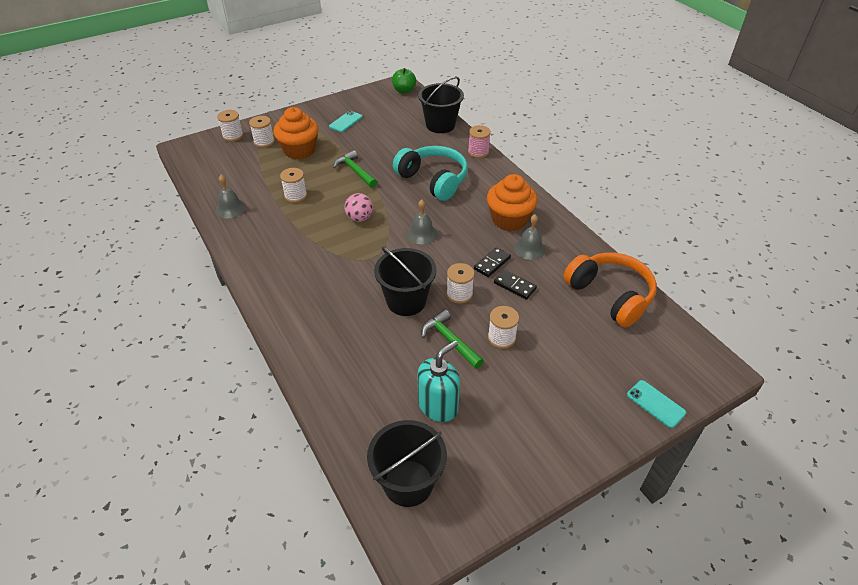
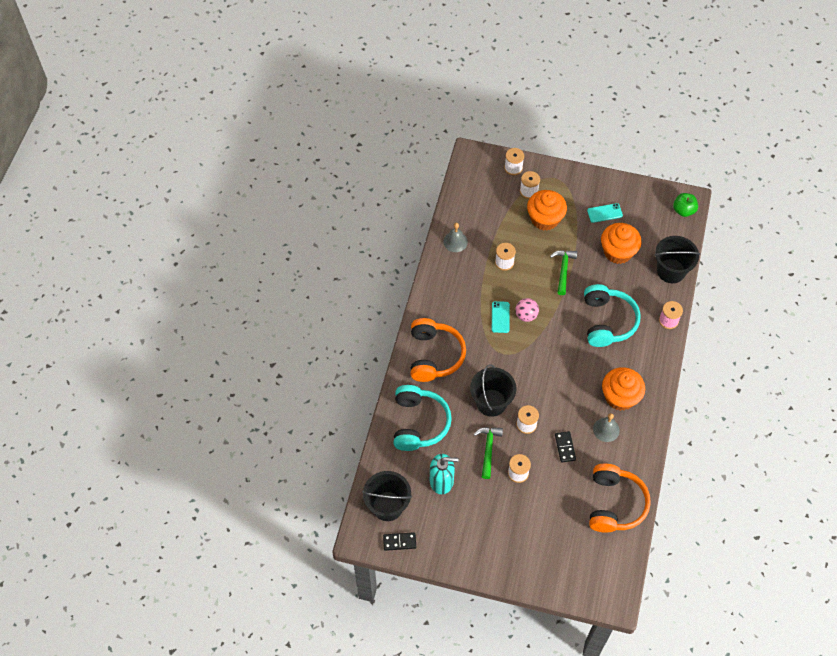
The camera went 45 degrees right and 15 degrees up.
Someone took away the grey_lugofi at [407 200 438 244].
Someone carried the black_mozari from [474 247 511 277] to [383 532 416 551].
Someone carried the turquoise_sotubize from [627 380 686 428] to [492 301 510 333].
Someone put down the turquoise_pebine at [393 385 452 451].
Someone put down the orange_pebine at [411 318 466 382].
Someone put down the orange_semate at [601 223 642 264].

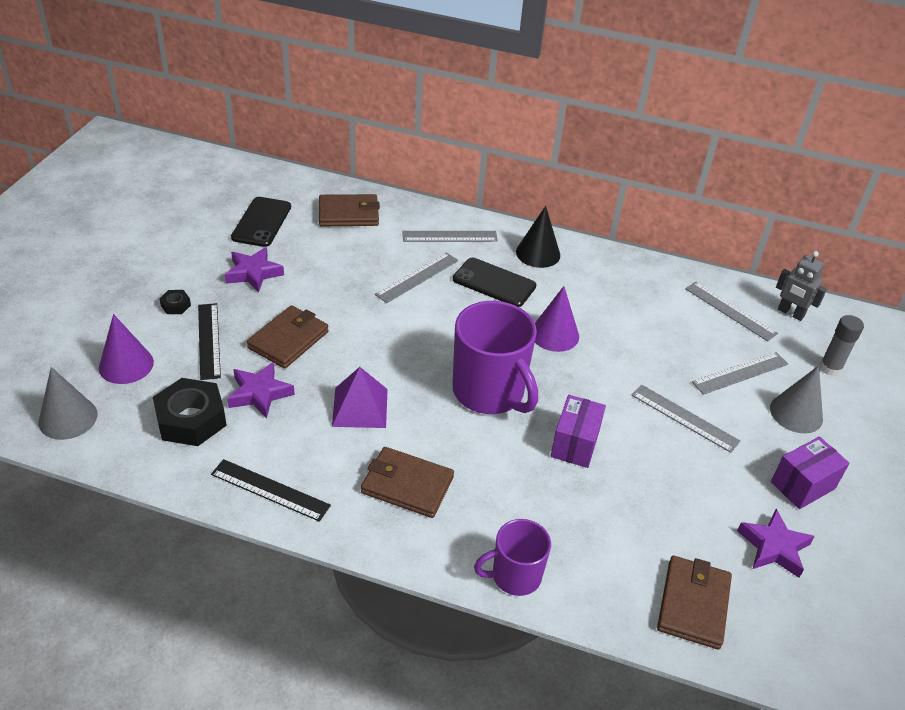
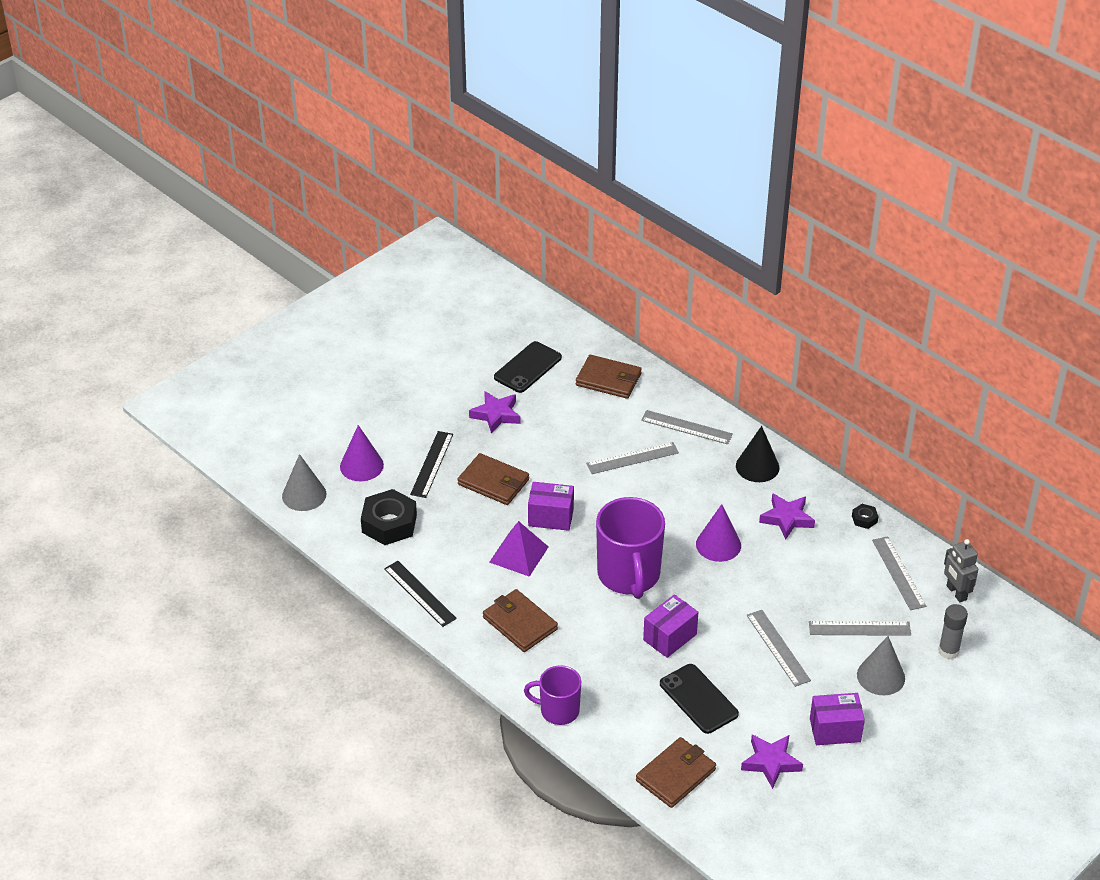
The camera went 30 degrees right and 0 degrees up.
Someone carried the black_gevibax from [159 290 191 314] to [852 504 879 529].
Someone carried the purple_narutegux from [227 362 295 418] to [759 493 815 540].
Someone rotated the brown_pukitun at [247 305 329 368] by 60 degrees clockwise.
Someone carried the black_sotubize from [453 258 536 307] to [660 664 739 734].
Someone put down the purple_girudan at [528 482 574 531].

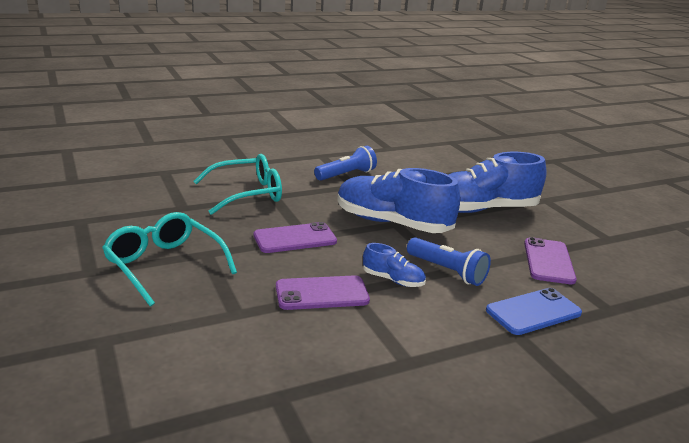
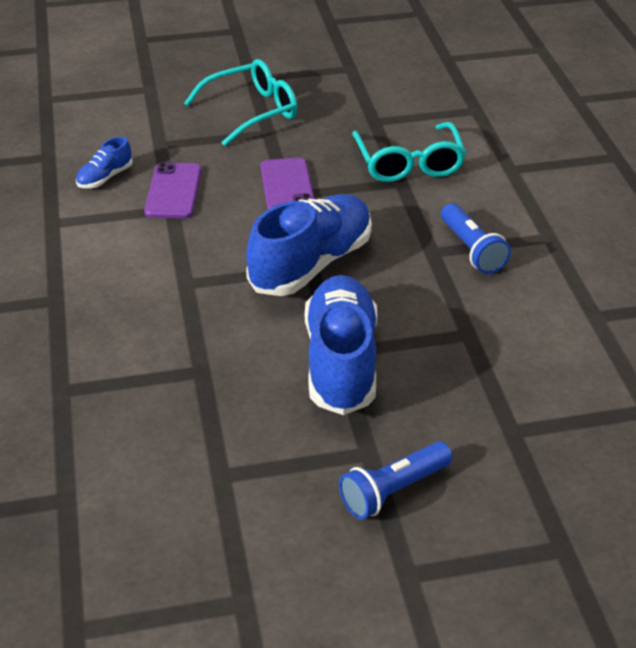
The camera went 105 degrees right and 15 degrees up.
Someone carried the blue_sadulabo from [363 243 426 287] to [76 137 133 188].
Someone carried the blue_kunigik from [407 237 491 286] to [339 441 453 519].
Someone took away the blue_sotubize at [486 288 582 335].
Someone took away the purple_sotubize at [524 237 577 284].

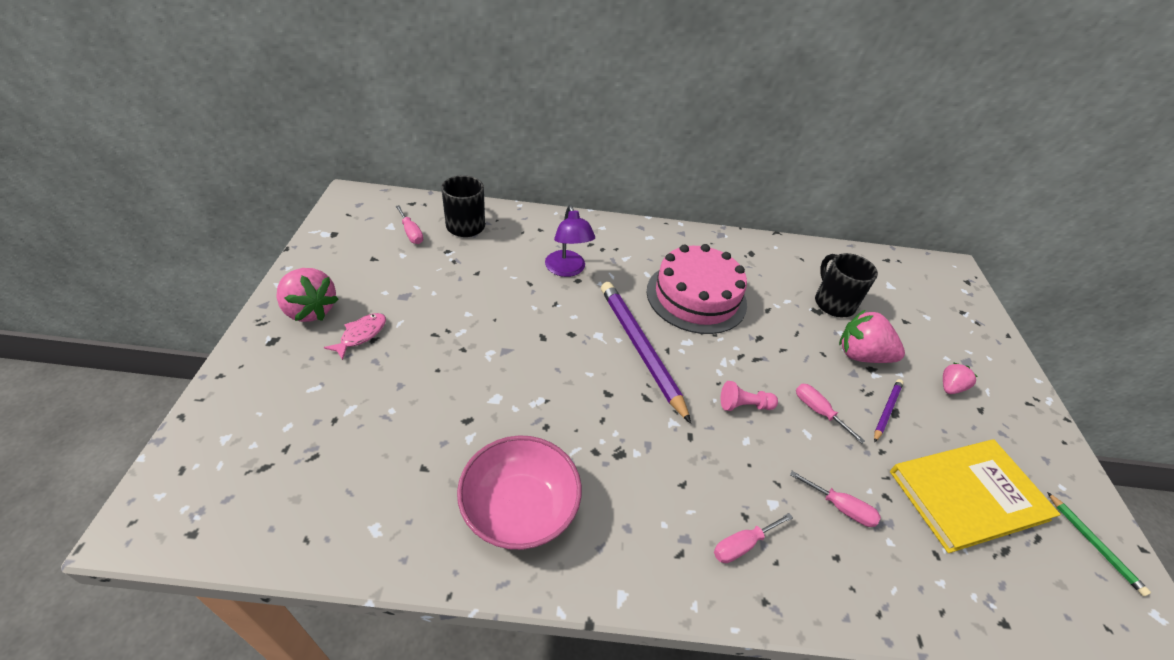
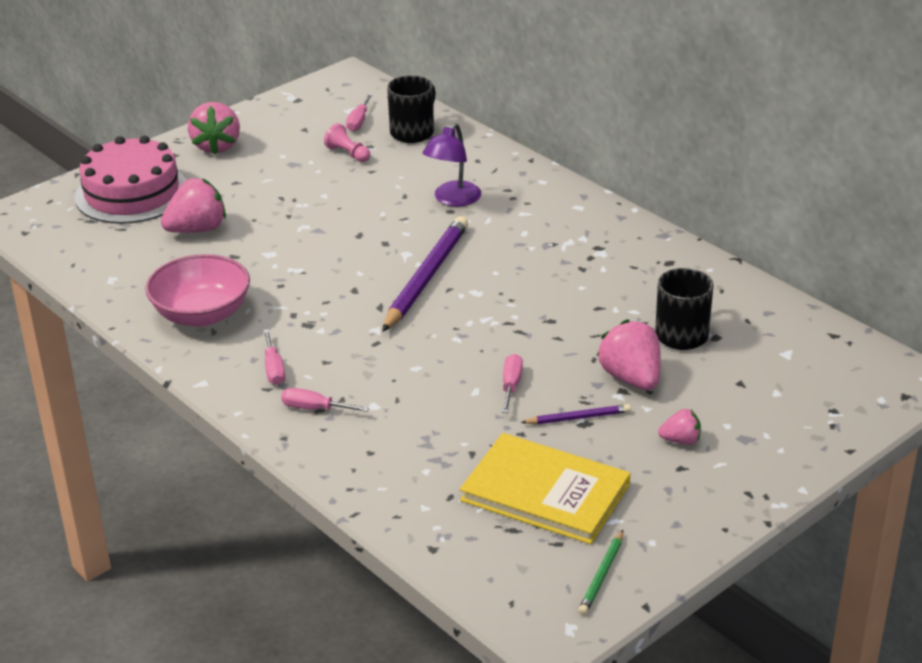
The camera went 50 degrees right and 10 degrees down.
Someone took away the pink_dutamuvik at [324 313 386 360].
Someone carried the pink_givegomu from [646 244 747 334] to [75 136 186 224].
Someone carried the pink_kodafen from [721 381 778 411] to [324 123 370 162].
Someone carried the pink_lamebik from [790 471 881 527] to [263 329 285 385].
Someone put down the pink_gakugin at [161 178 226 233].

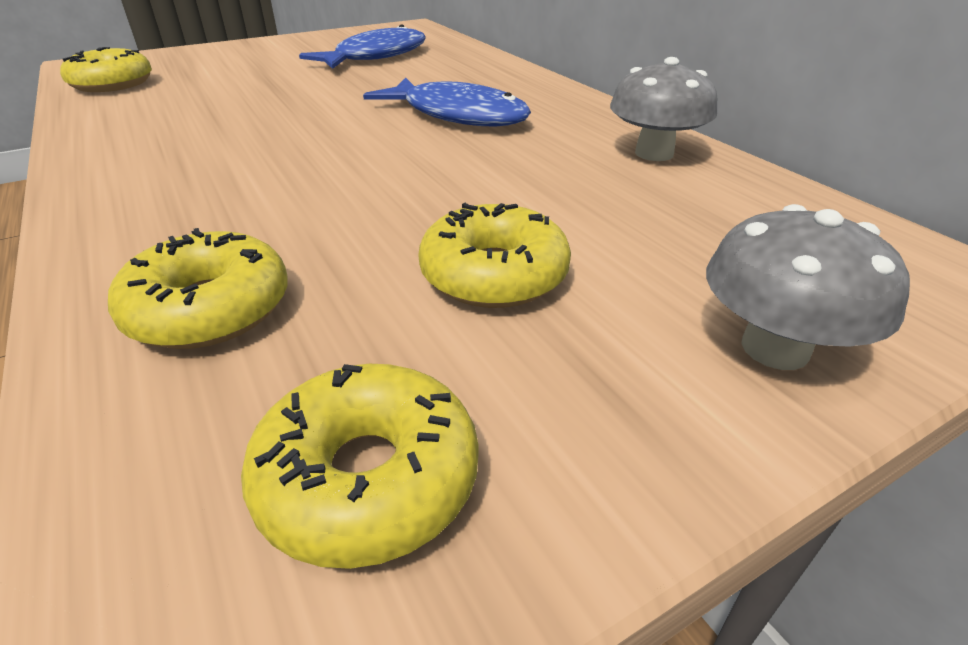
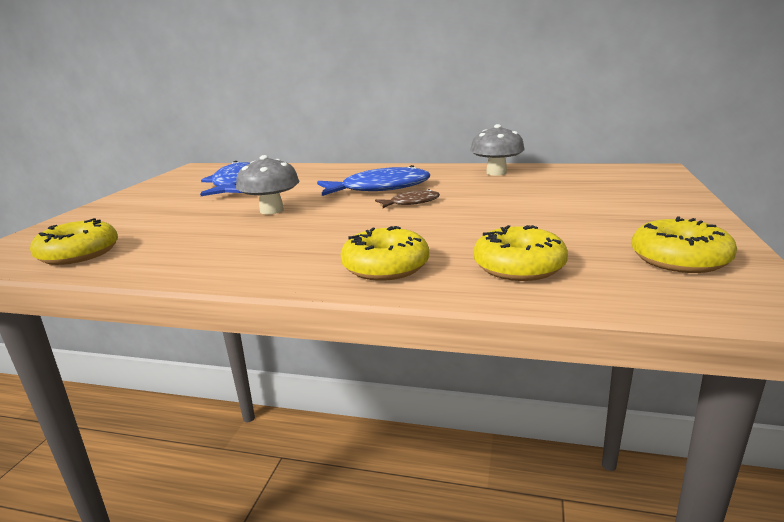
The camera went 45 degrees left and 15 degrees down.
Someone carried the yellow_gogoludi from [418 203 571 308] to [341 226 429 281].
Someone carried the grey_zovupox from [706 204 910 370] to [236 155 299 214].
Someone put down the brown_dutamuvik at [375 189 440 208].

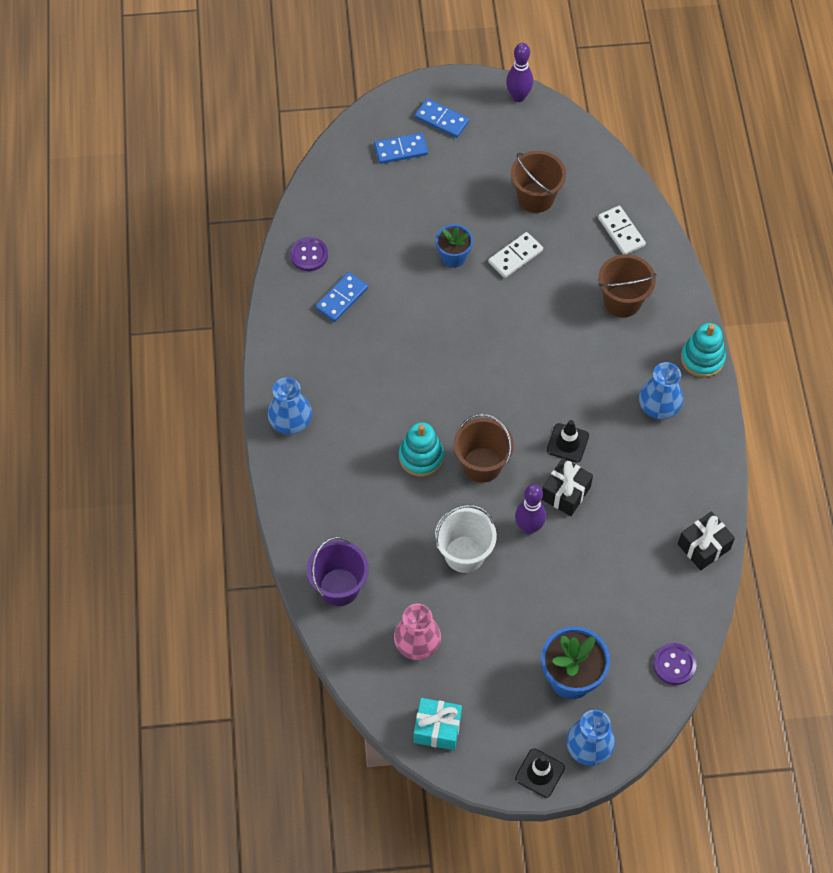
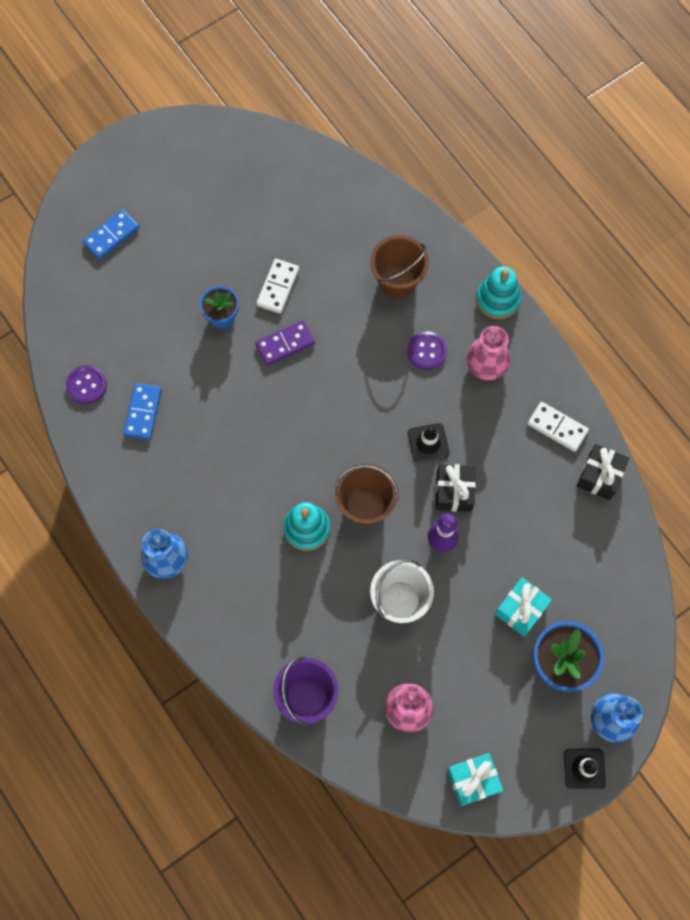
The camera went 30 degrees left and 10 degrees up.
Someone took away the blue_mozari at [415 98 469 138].
Someone took away the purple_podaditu at [506 43 533 102].
Someone took away the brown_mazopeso at [511 151 566 213].
Someone carried the white_mozari from [598 206 646 254] to [528 402 589 452].
Someone repainted the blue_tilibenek at [639 362 683 419], which became the pink_tilibenek at [466 326 511 380].
Someone carried the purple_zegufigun from [653 643 696 685] to [407 331 447 370].
Someone put down the purple_mozari at [255 320 315 365].
Someone put down the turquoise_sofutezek at [495 577 552 637].

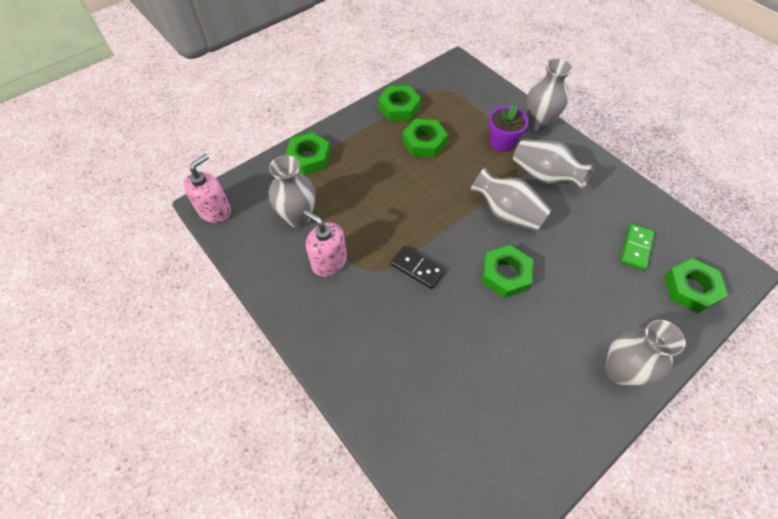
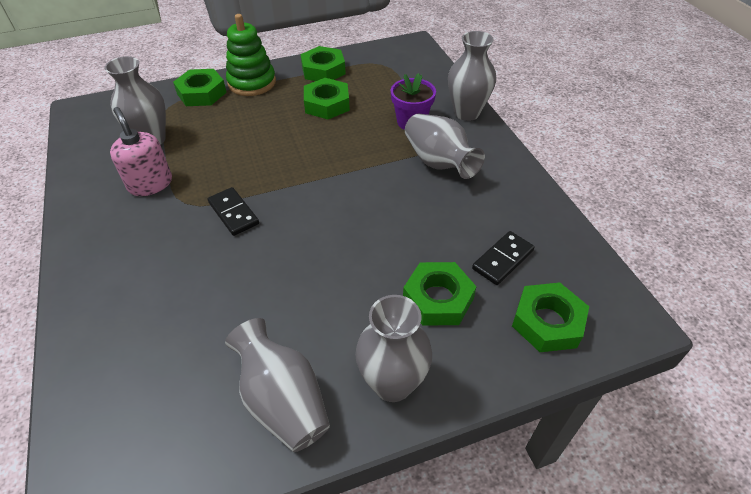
The camera went 20 degrees right and 10 degrees down.
Someone took away the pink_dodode at [184 154 231 223].
Someone carried the grey_tilibenek from [470 167 551 231] to [225 318 330 452].
Someone carried the green_gevibax from [482 245 533 298] to [403 262 477 326].
Someone repainted the green_mozari at [620 224 655 271], which became the black_mozari at [472 231 535 285].
Someone put down the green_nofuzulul at [226 14 276 96].

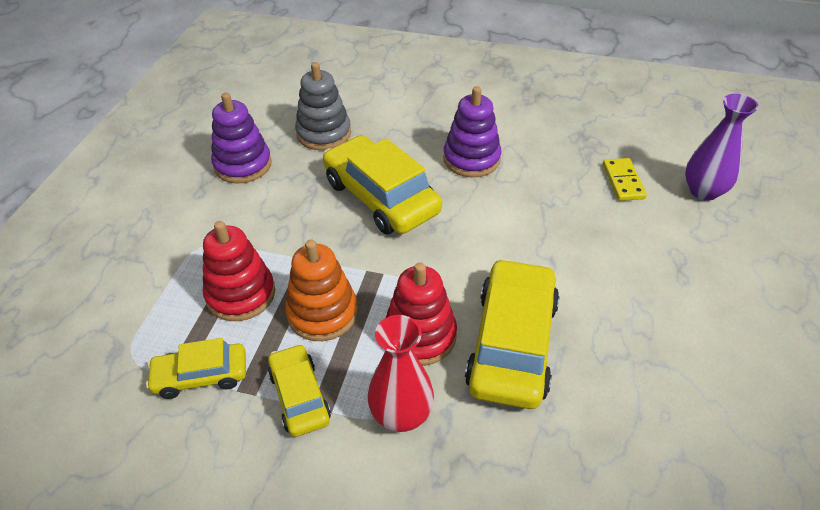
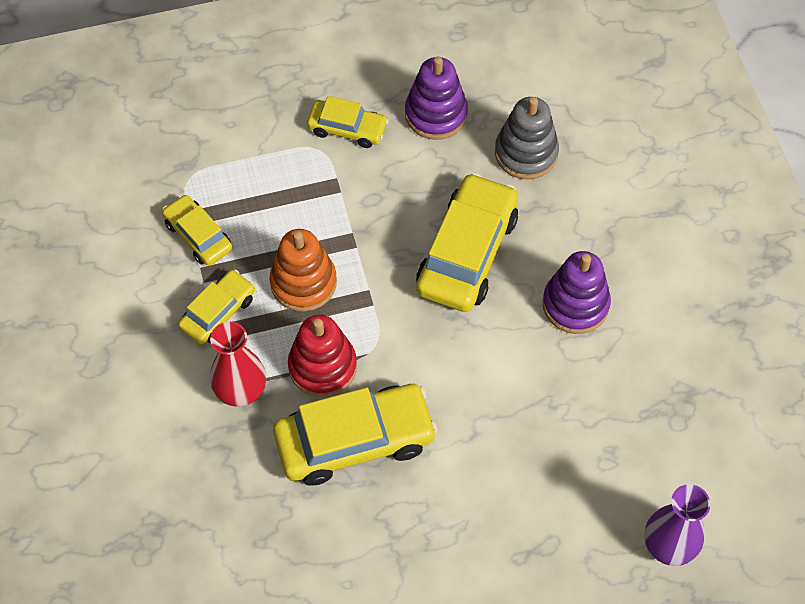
The camera went 60 degrees right and 15 degrees up.
Someone took away the red_nofuzulul at [203 221 275 321].
Someone took away the yellow_mozari at [603 158 647 201].
Someone put down the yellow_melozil at [307 96 388 148].

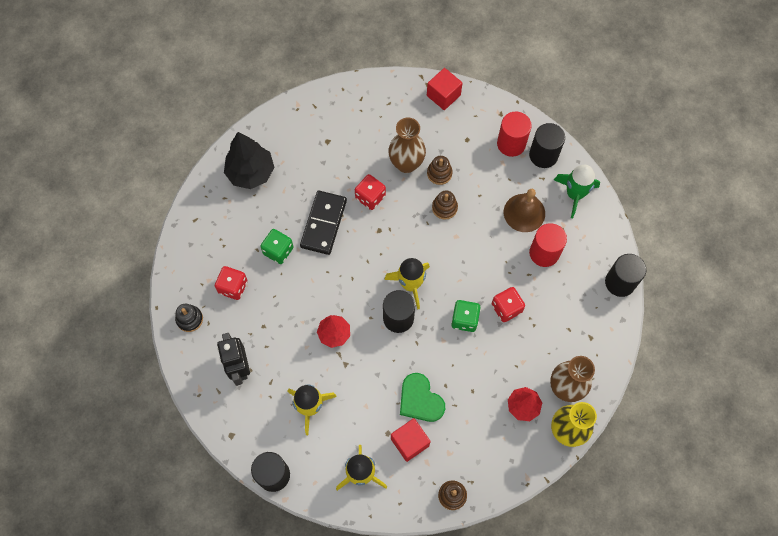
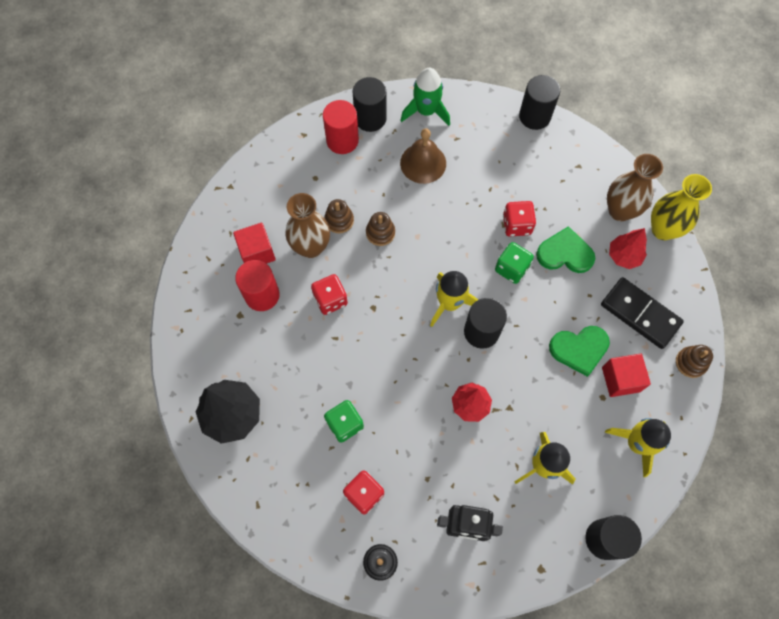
The camera went 65 degrees left and 0 degrees up.
Someone carried the black_mozari from [300 191 347 255] to [601 277 684 349].
Someone carried the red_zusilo from [427 68 463 110] to [233 223 276 264].
Someone carried the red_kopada from [529 223 567 267] to [235 260 280 311].
Someone put down the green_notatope at [536 226 595 273].

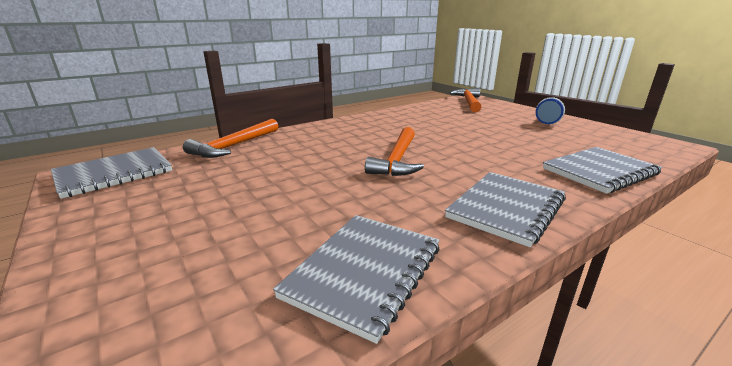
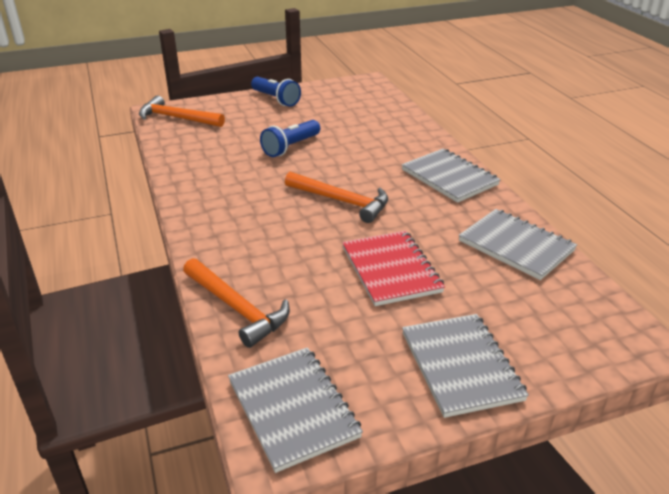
The camera went 75 degrees left and 10 degrees up.
Someone carried the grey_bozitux from [543 147 663 194] to [402 314 529 418].
Someone put down the blue_kunigik at [260 120 320 157].
Someone put down the red_bozitux at [342 231 445 306].

